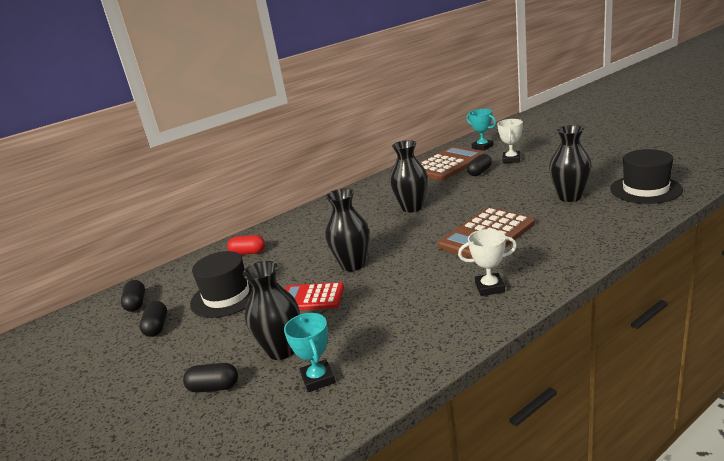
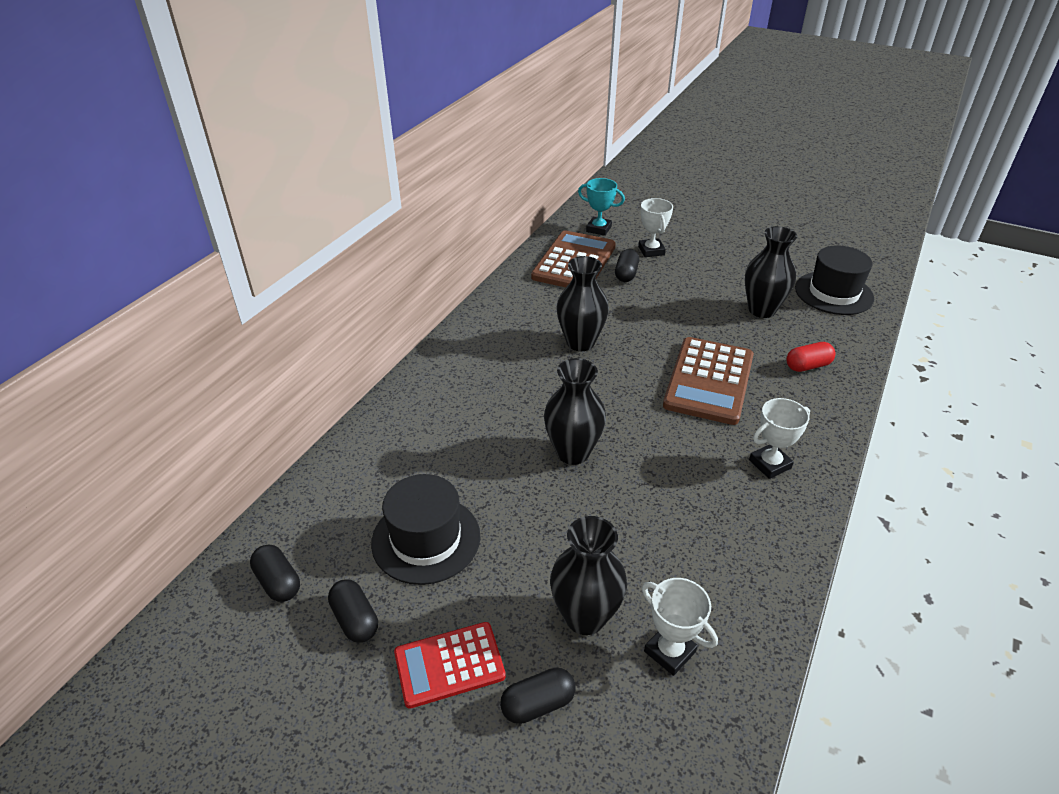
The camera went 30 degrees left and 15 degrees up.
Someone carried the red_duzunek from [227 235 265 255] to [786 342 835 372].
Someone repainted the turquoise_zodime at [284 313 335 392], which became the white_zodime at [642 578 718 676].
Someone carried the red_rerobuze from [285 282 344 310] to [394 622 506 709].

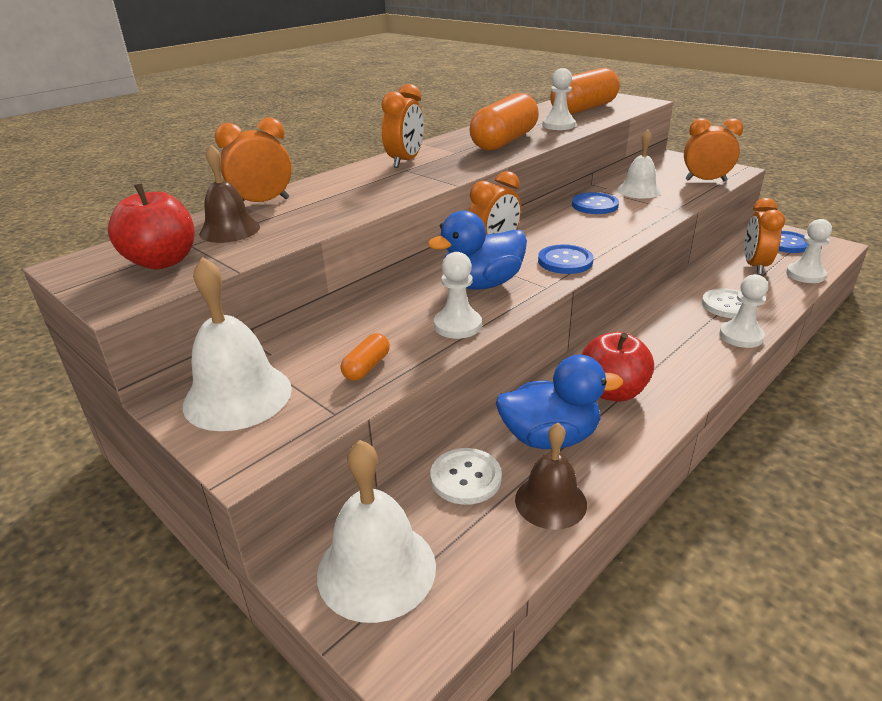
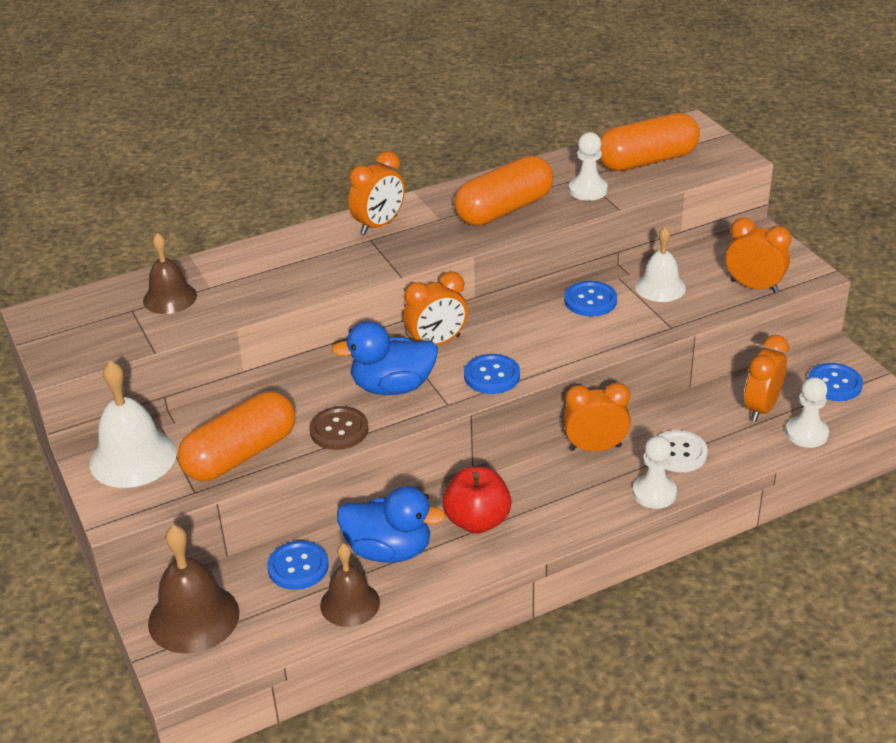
The camera went 20 degrees right and 5 degrees up.
Someone took away the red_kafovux at [108 183 195 269].
Someone carried the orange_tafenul from [215 117 292 202] to [563 382 631 451].
Someone repainted the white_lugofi at [317 440 436 623], which became the brown_lugofi at [148 525 239 654].
Someone scaled the orange_duzunek at [341 333 390 381] by 2.29.
Someone repainted the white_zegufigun at [430 448 502 505], which became the blue_zegufigun at [267 540 329 590].
Someone swapped the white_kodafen at [434 252 482 339] for the brown_zegufigun at [309 406 369 450].

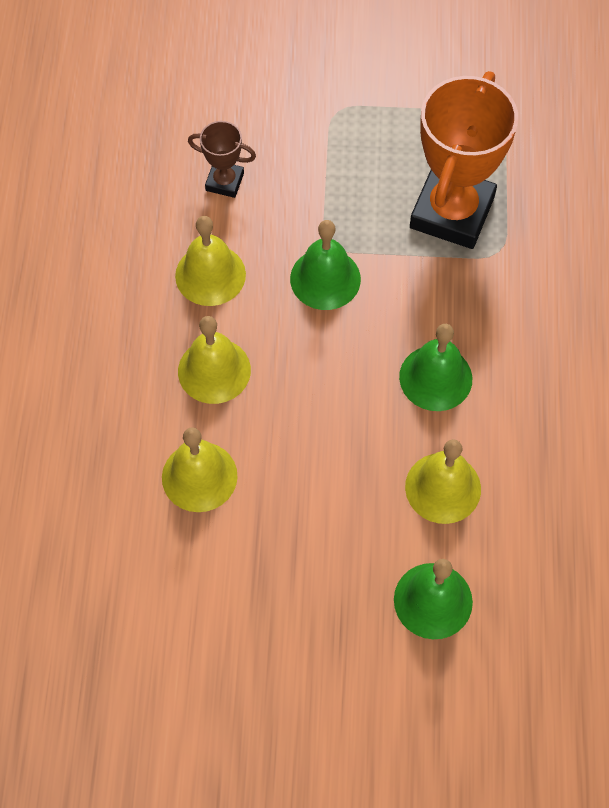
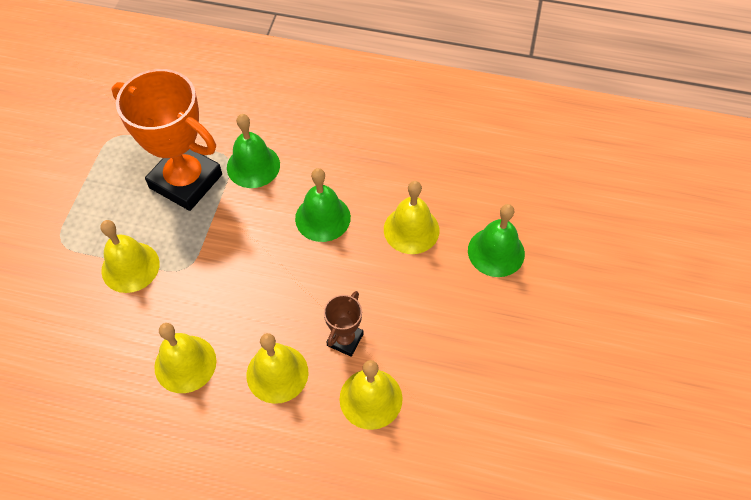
The camera went 80 degrees left and 5 degrees down.
Someone carried the brown_zodime from [188 121 256 198] to [324 291 363 357].
Someone carried the green_lugofi from [290 220 361 310] to [227 114 280 188].
Someone put down the yellow_lugofi at [100 220 160 293].

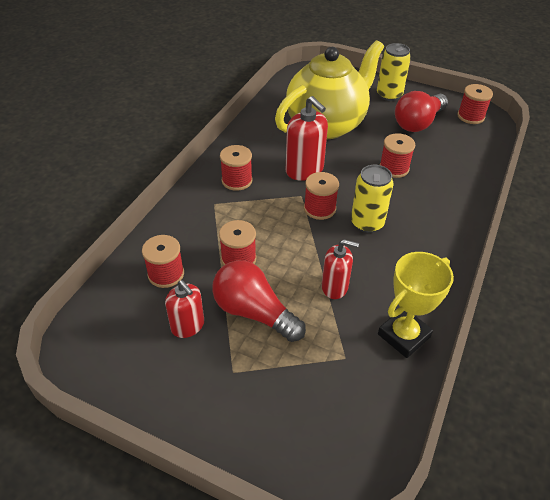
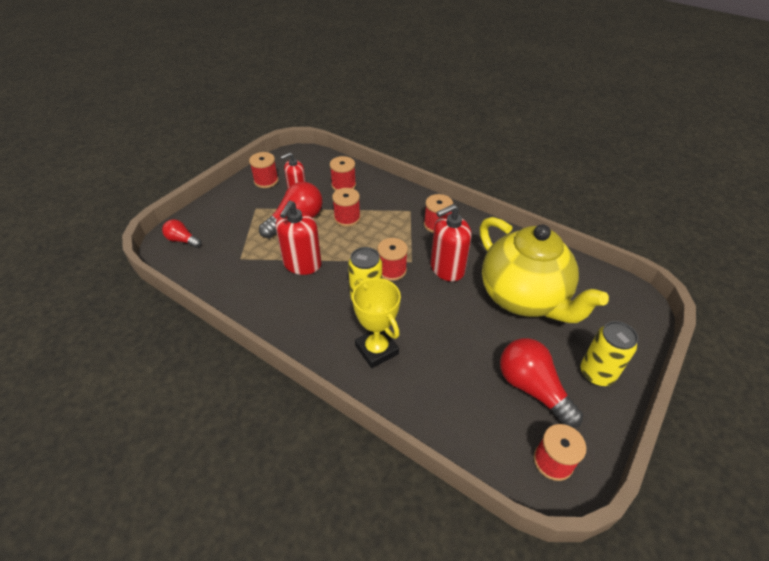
The camera went 100 degrees right and 0 degrees up.
Someone scaled the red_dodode at [322 239 359 299] by 1.51.
Someone carried the yellow_zodime from [378 252 454 358] to [352 278 401 368].
Someone carried the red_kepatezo from [379 133 415 178] to [249 152 279 188].
Someone put down the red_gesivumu at [162 219 201 248].

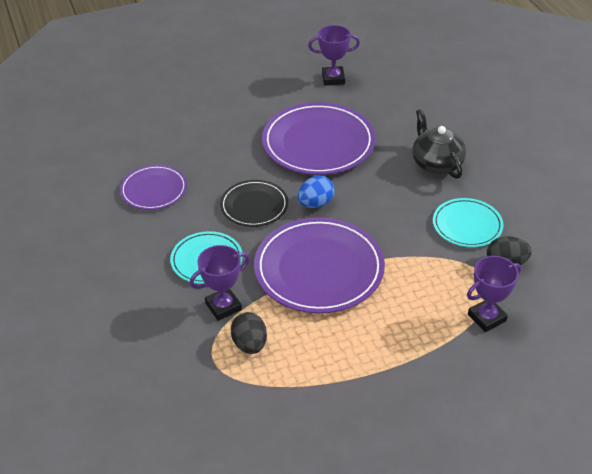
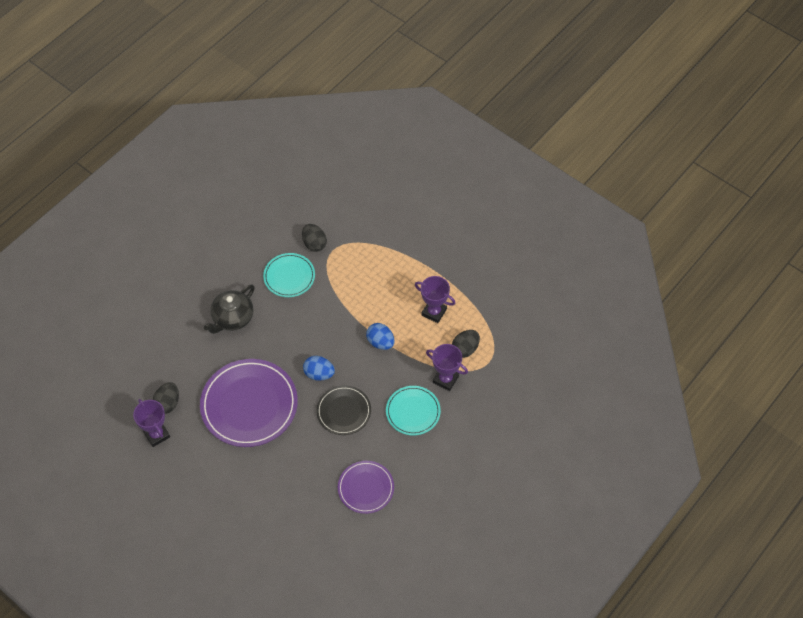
The camera went 120 degrees left and 15 degrees up.
Someone swapped the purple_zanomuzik at [254 217 385 313] for the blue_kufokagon at [366 323 394 350].
Someone carried the purple_zodime from [467 256 521 332] to [415 276 455 323].
Someone put down the black_kufokagon at [153 382 179 414].

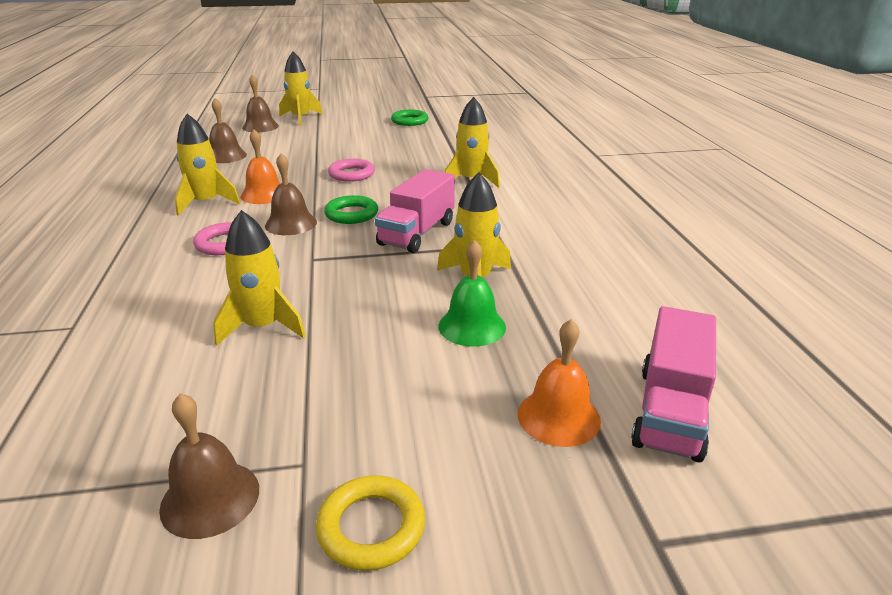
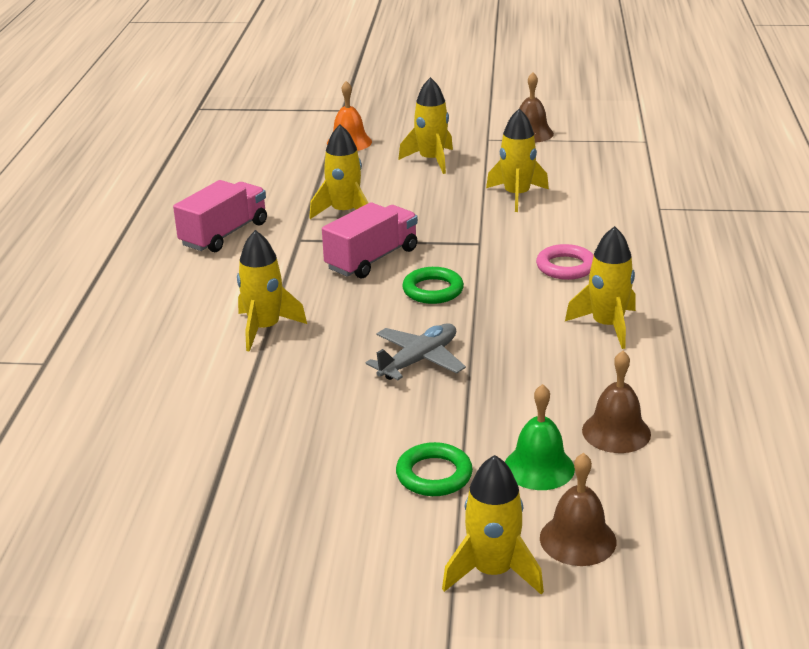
The camera went 165 degrees left and 0 degrees up.
Someone took away the orange_lugofi at [240 129 281 204].
Someone took away the brown_lugofi at [265 153 317 235].
Someone took away the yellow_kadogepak at [316 475 425 571].
Someone swapped the pink_kadogepak at [328 159 375 182] for the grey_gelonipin at [366 323 466 380].
Someone carried the green_kadogepak from [391 110 429 126] to [396 442 473 496].
Someone carried the green_lugofi from [438 239 506 347] to [505 384 575 490].
Someone carried the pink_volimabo from [631 306 716 462] to [173 180 267 252].
Someone put down the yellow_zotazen at [398 77 453 174].

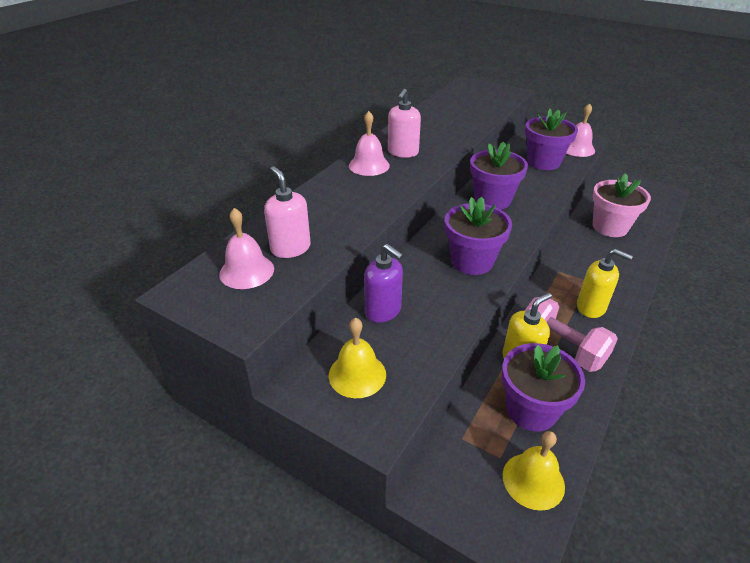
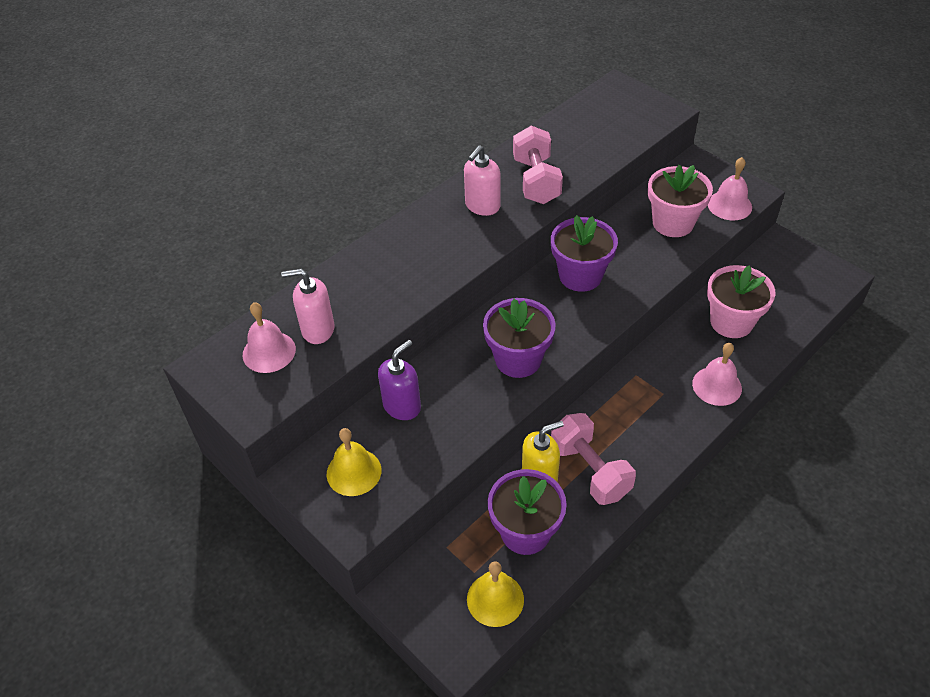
The camera went 15 degrees right and 10 degrees up.
Someone rotated the pink_dodode at [264 166 311 258] by 75 degrees counterclockwise.
Someone carried the pink_lugofi from [349 111 390 176] to [692 343 742 406].
Someone rotated the purple_dodode at [364 244 404 323] by 105 degrees counterclockwise.
Someone repainted the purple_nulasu at [525 108 578 170], which became the pink_nulasu at [648 165 713 237].
Someone took away the yellow_dodode at [577 249 633 318].
Someone put down the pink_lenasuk at [513 126 563 204].

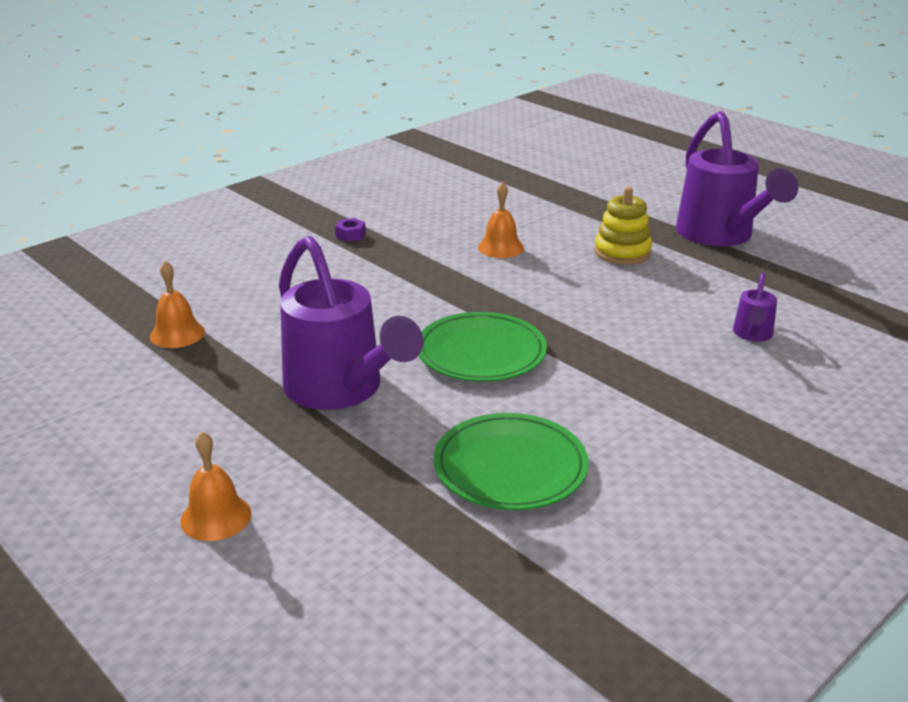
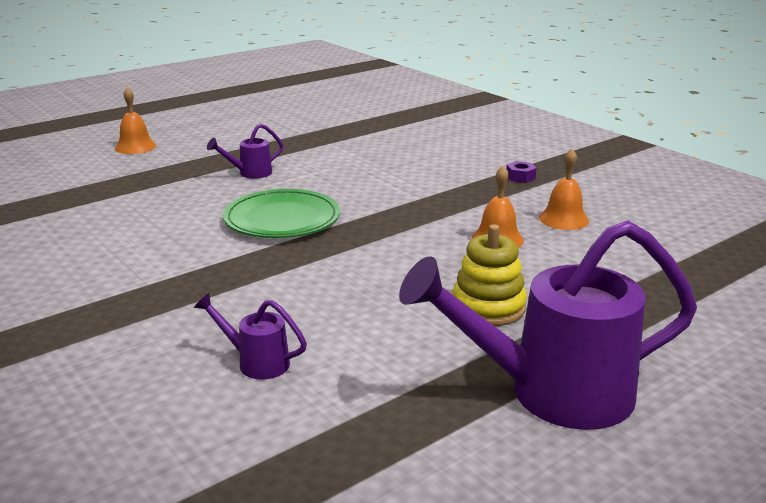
The camera went 95 degrees right and 5 degrees down.
Someone carried the orange_lugofi from [150 261 205 348] to [539 148 589 230].
Someone scaled the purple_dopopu at [279 236 423 410] by 0.44.
Someone took away the green_zanomuzik at [434 413 589 510].

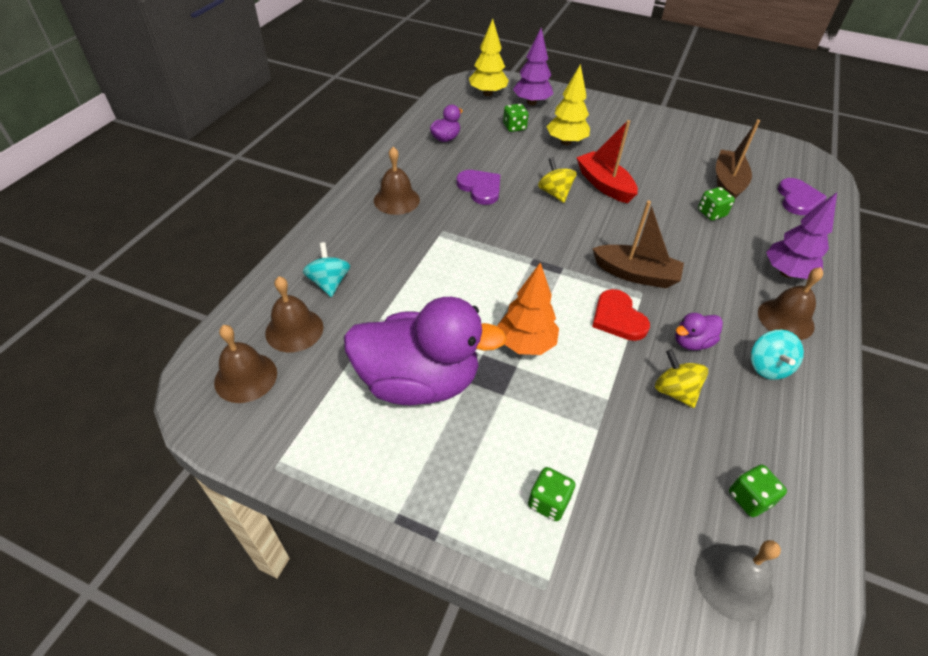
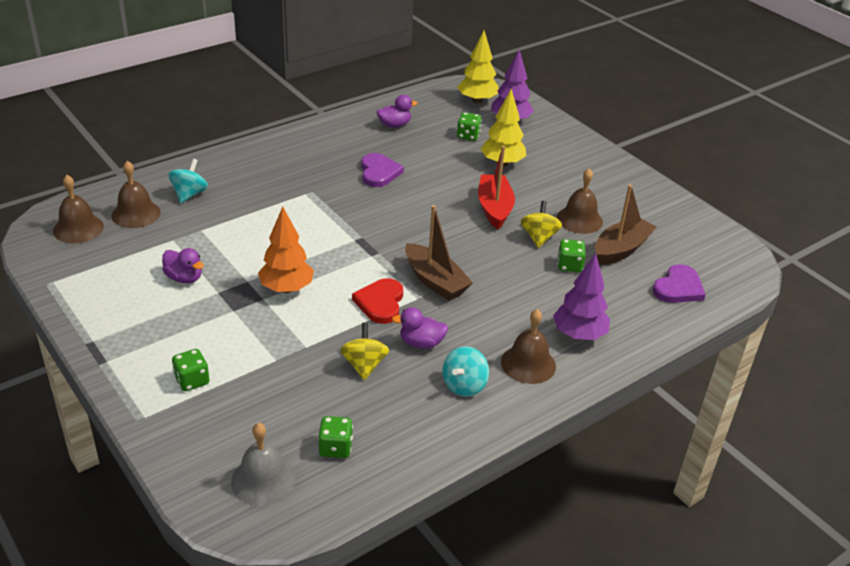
The camera went 30 degrees right and 10 degrees down.
Someone scaled the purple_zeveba at [344 297 507 405] by 0.42.
Someone carried the brown_lugofi from [374 147 420 215] to [557 168 603 234].
Someone carried the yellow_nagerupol from [538 157 577 203] to [521 201 562 248].

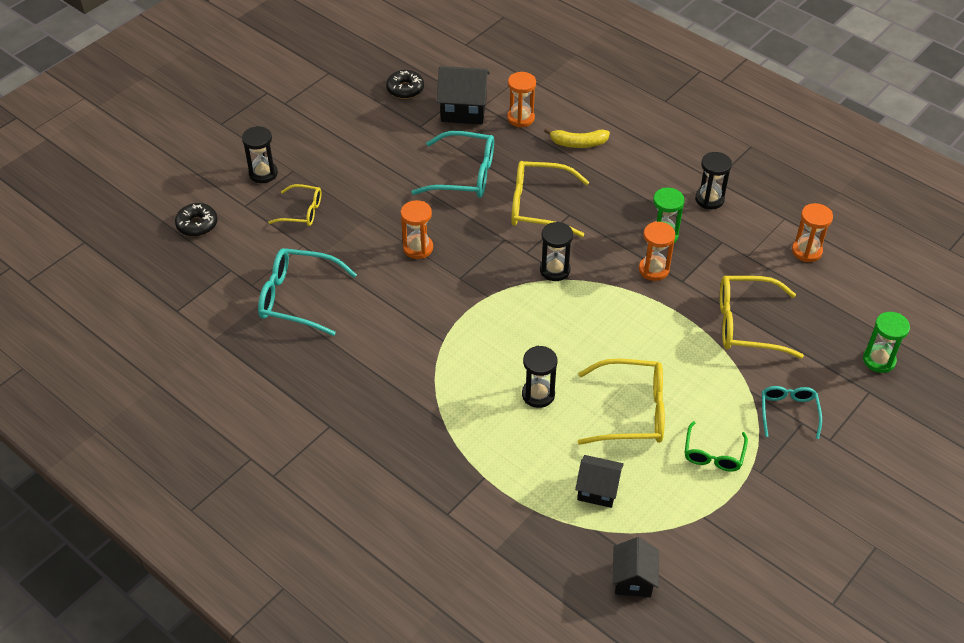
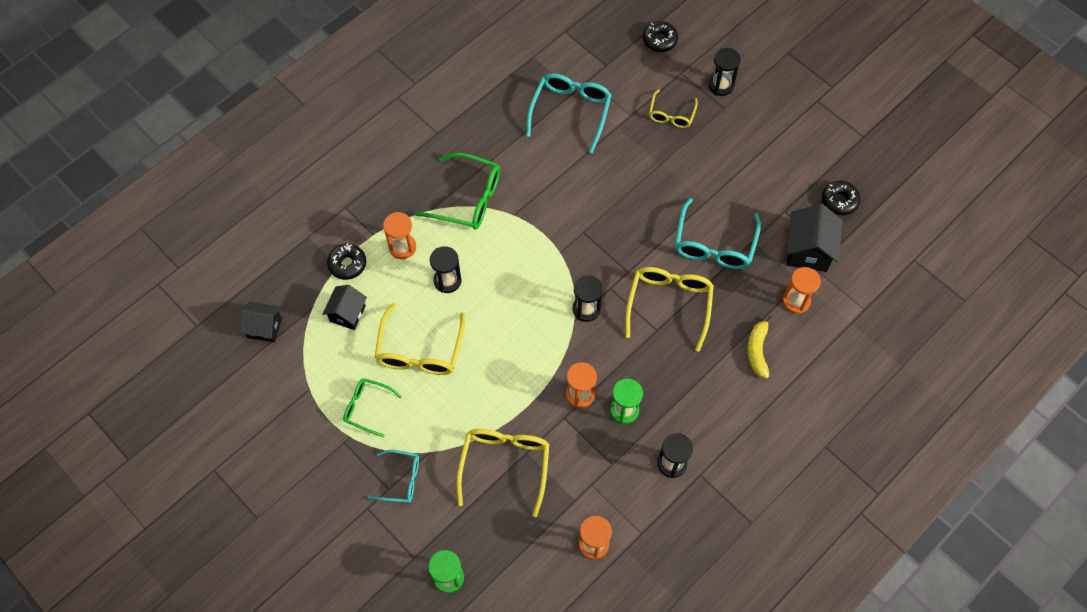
The camera went 95 degrees right and 15 degrees up.
Someone carried the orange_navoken from [401 200 433 259] to [383 212 416 259].
Someone put down the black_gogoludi at [327 243 366 280].
Someone put down the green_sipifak at [415 153 500 230].

